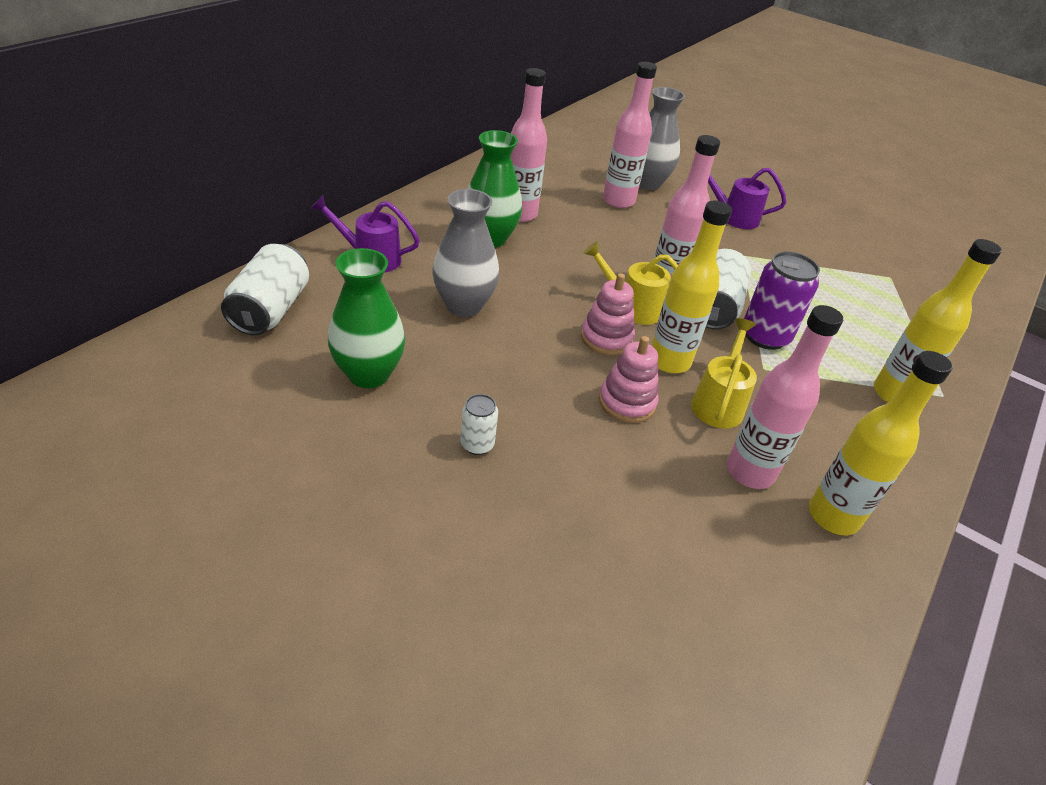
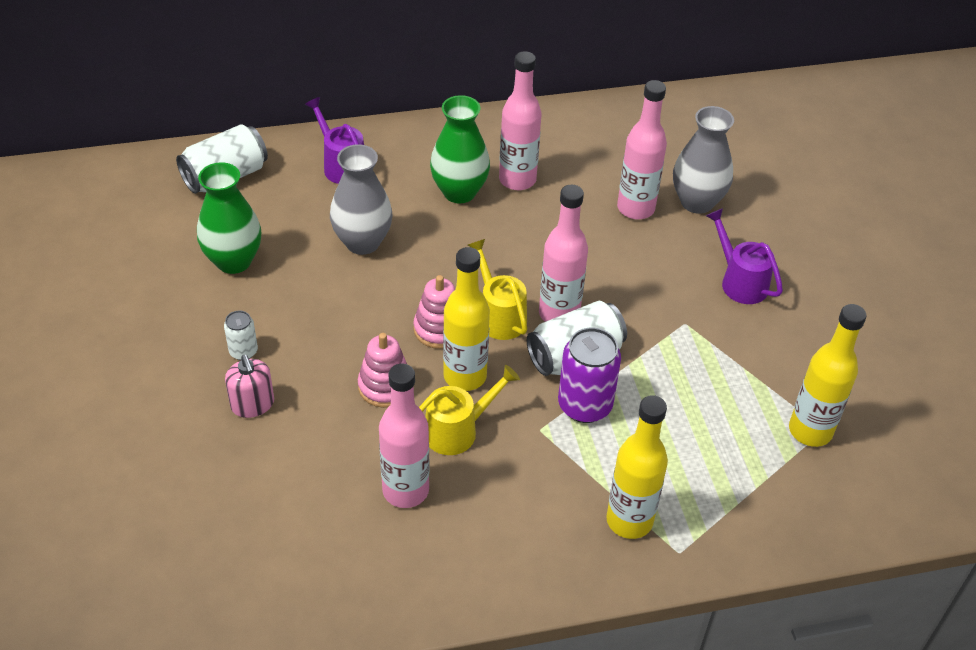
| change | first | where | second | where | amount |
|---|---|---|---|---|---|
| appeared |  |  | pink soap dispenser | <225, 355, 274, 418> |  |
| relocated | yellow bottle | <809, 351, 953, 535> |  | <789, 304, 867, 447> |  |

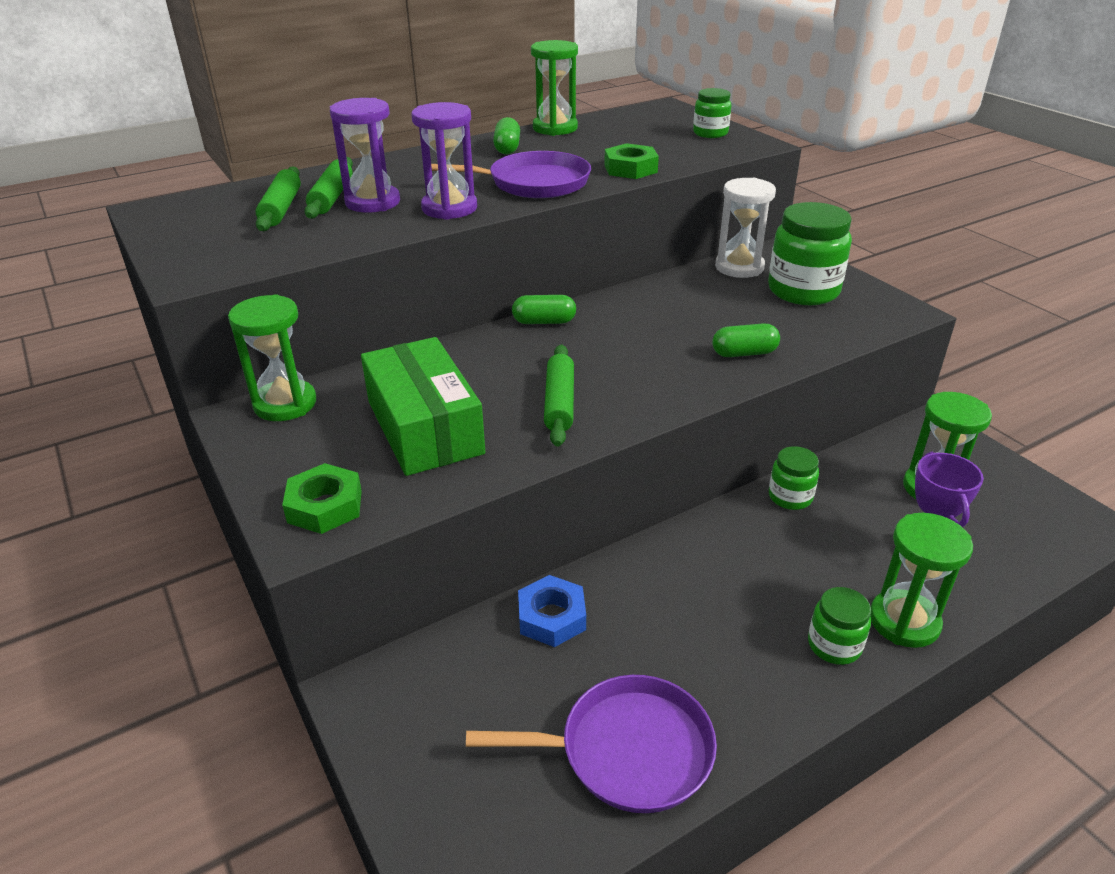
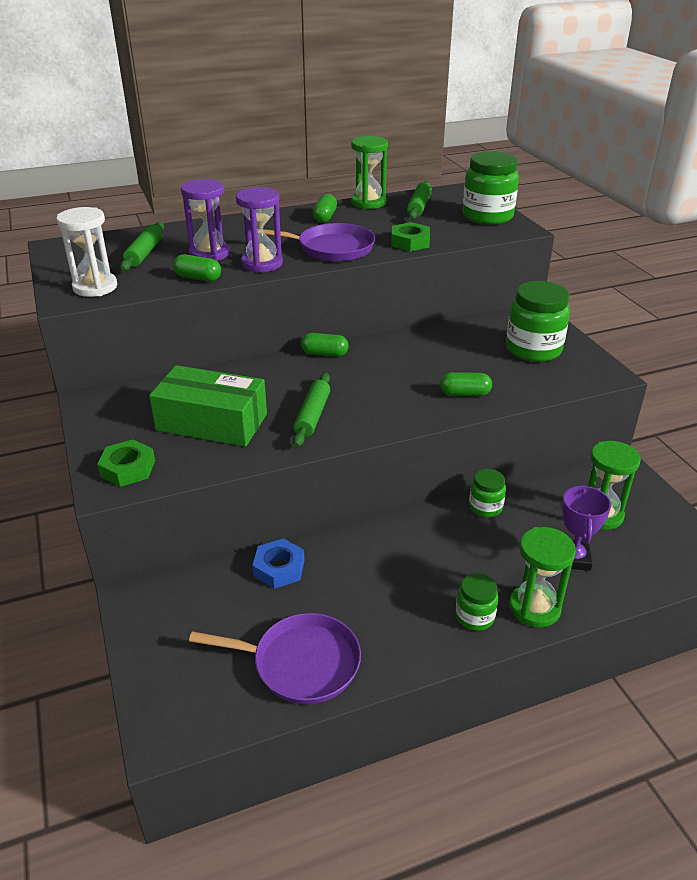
| change | first | where | second | where | amount |
|---|---|---|---|---|---|
| missing | green hourglass | <228, 294, 316, 421> |  |  |  |
| appeared |  |  | green capsule | <173, 254, 221, 282> |  |
| relocated | green rolling pin | <304, 157, 353, 219> |  | <407, 181, 432, 220> |  |
| relocated | white hourglass | <715, 178, 776, 278> |  | <56, 207, 117, 297> |  |
| spun | green box | <361, 337, 485, 476> |  | <149, 365, 267, 447> | 60 degrees counterclockwise |
| size | green jar | <693, 88, 732, 138> |  | <463, 151, 519, 225> | x1.83 |

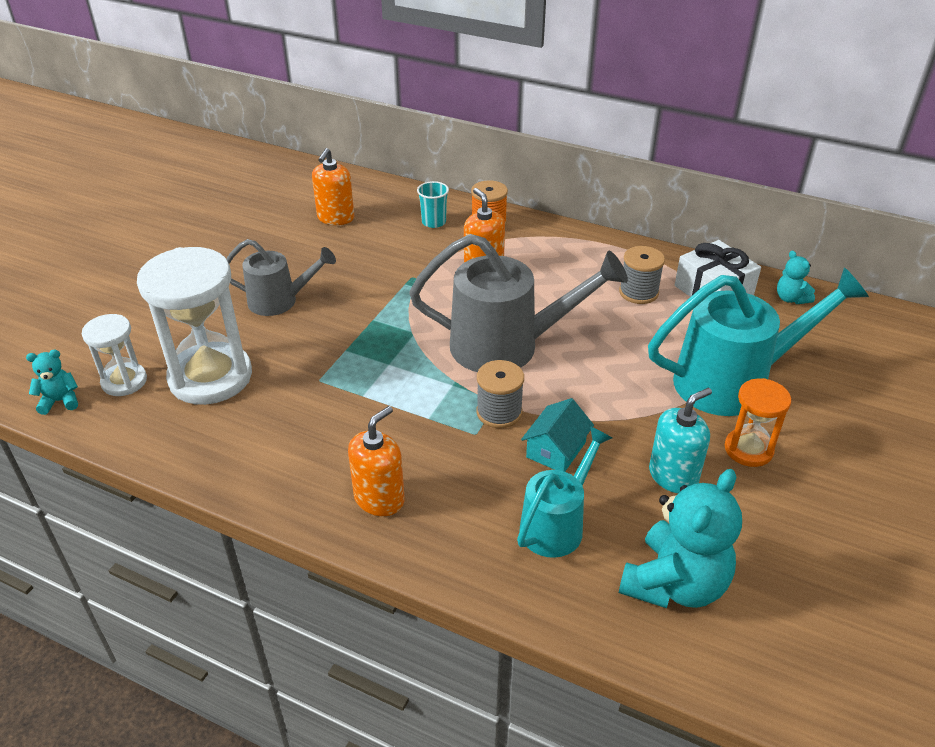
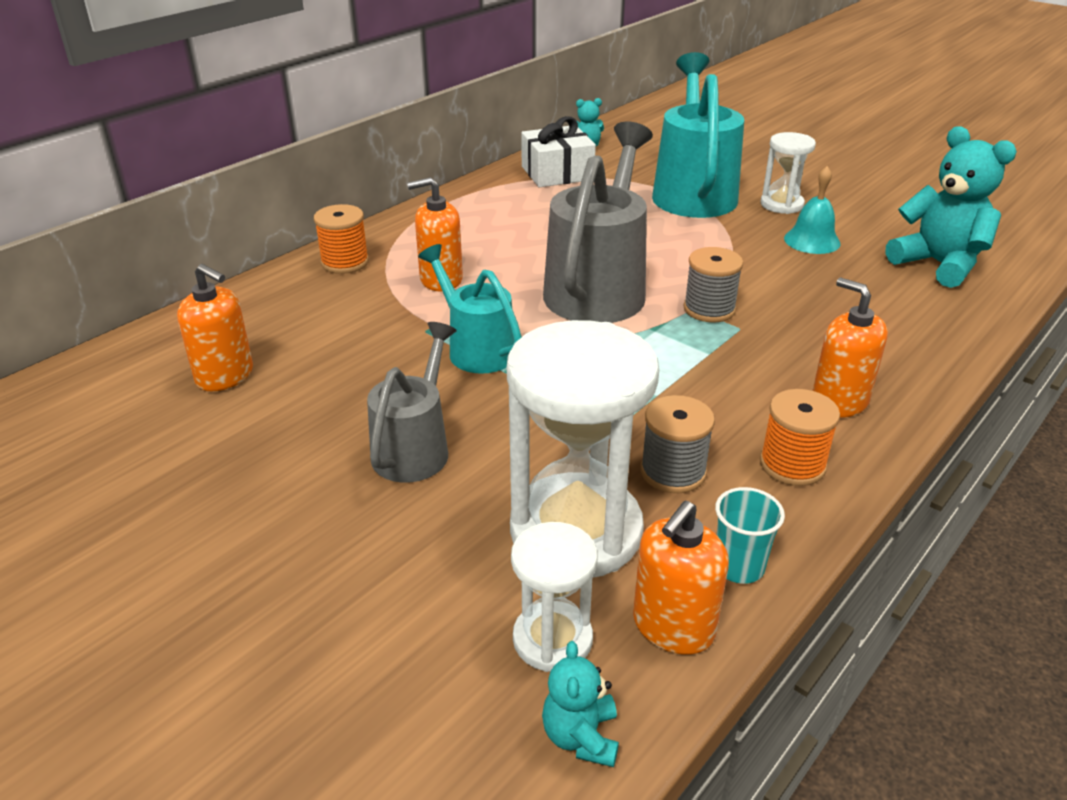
| change | first | where | second | where | amount |
|---|---|---|---|---|---|
| missing | turquoise house | <521, 398, 594, 472> |  |  |  |
| appeared |  |  | orange soap dispenser | <633, 501, 729, 655> |  |
| appeared |  |  | orange spool | <760, 389, 840, 486> |  |
| relocated | turquoise cup | <417, 181, 449, 228> |  | <715, 487, 785, 584> |  |
| relocated | turquoise watering can | <517, 426, 612, 558> |  | <418, 244, 522, 374> |  |
| relocated | grey spool | <619, 246, 665, 304> |  | <640, 395, 715, 493> |  |
| exchanged | turquoise soap dispenser | <649, 388, 712, 493> | turquoise bell | <784, 166, 841, 254> |  |
| colour | orange hourglass | <725, 378, 791, 467> | white hourglass | <760, 132, 816, 214> |  |

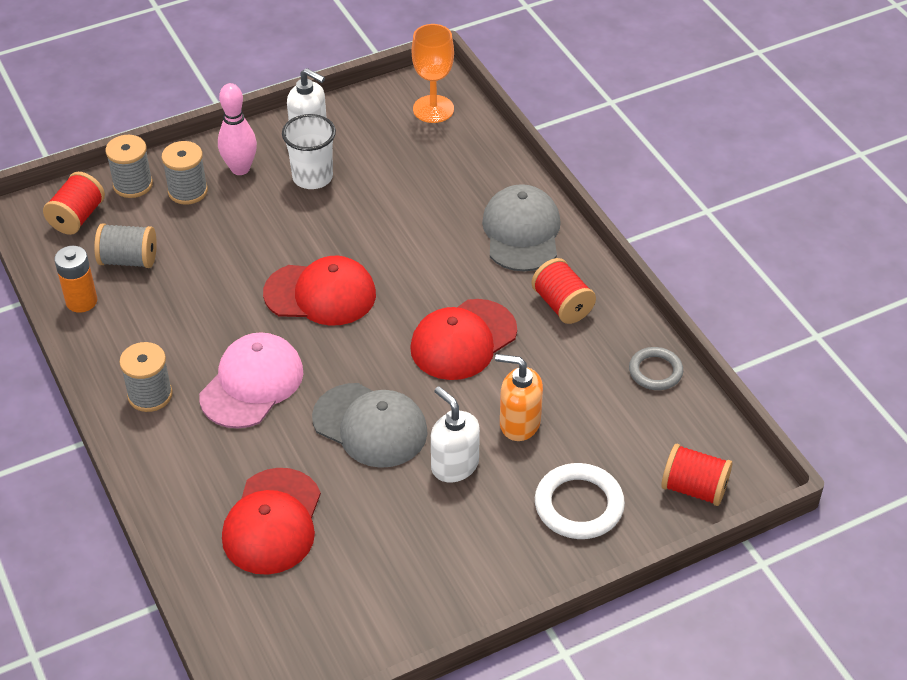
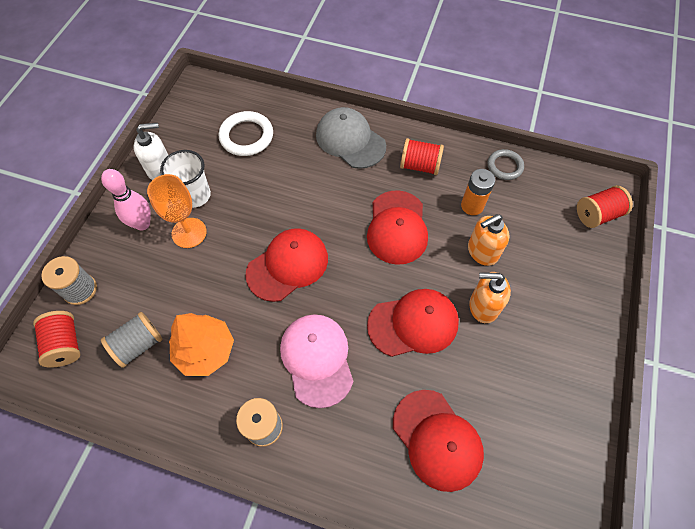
| change | first | where | second | where | amount |
|---|---|---|---|---|---|
| missing | grey spool | <162, 141, 208, 205> |  |  |  |
| appeared |  |  | orange tree | <169, 313, 234, 376> |  |
| relocated | orange battery | <54, 246, 97, 313> |  | <461, 169, 495, 215> |  |
| relocated | orange goblet | <412, 24, 454, 123> |  | <147, 174, 207, 248> |  |
| relocated | white ring | <535, 463, 625, 539> |  | <218, 111, 273, 156> |  |
| colour | grey cap | <312, 383, 428, 468> | red cap | <367, 289, 459, 357> |  |
| colour | white soap dispenser | <431, 386, 480, 482> | orange soap dispenser | <469, 272, 511, 323> |  |

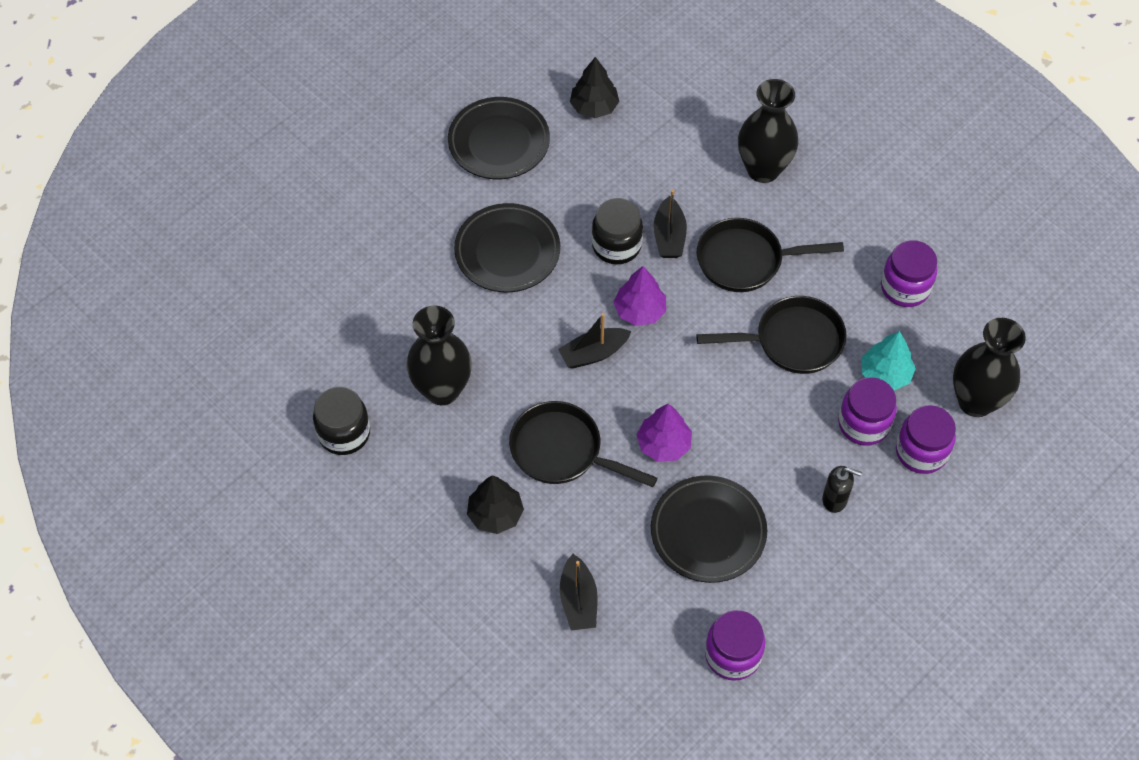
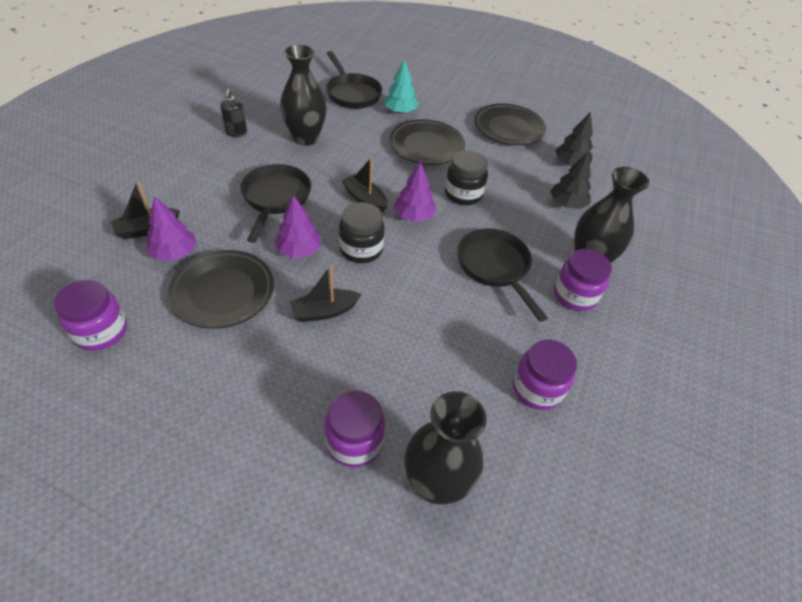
| change | first | where | second | where | amount |
|---|---|---|---|---|---|
| appeared |  |  | purple tree | <146, 196, 197, 261> |  |
| relocated | black jar | <313, 387, 370, 455> |  | <339, 202, 385, 263> |  |
| relocated | black tree | <467, 475, 524, 534> |  | <550, 152, 591, 209> |  |
| relocated | black boat | <654, 190, 687, 258> |  | <290, 265, 362, 322> |  |
| relocated | black pan | <696, 296, 847, 374> |  | <326, 51, 382, 109> |  |
| relocated | black soap dispenser | <822, 466, 862, 513> |  | <221, 89, 247, 137> |  |
| relocated | purple jar | <838, 377, 897, 446> |  | <554, 249, 612, 311> |  |
| relocated | turquoise tree | <862, 331, 916, 390> |  | <384, 59, 418, 114> |  |

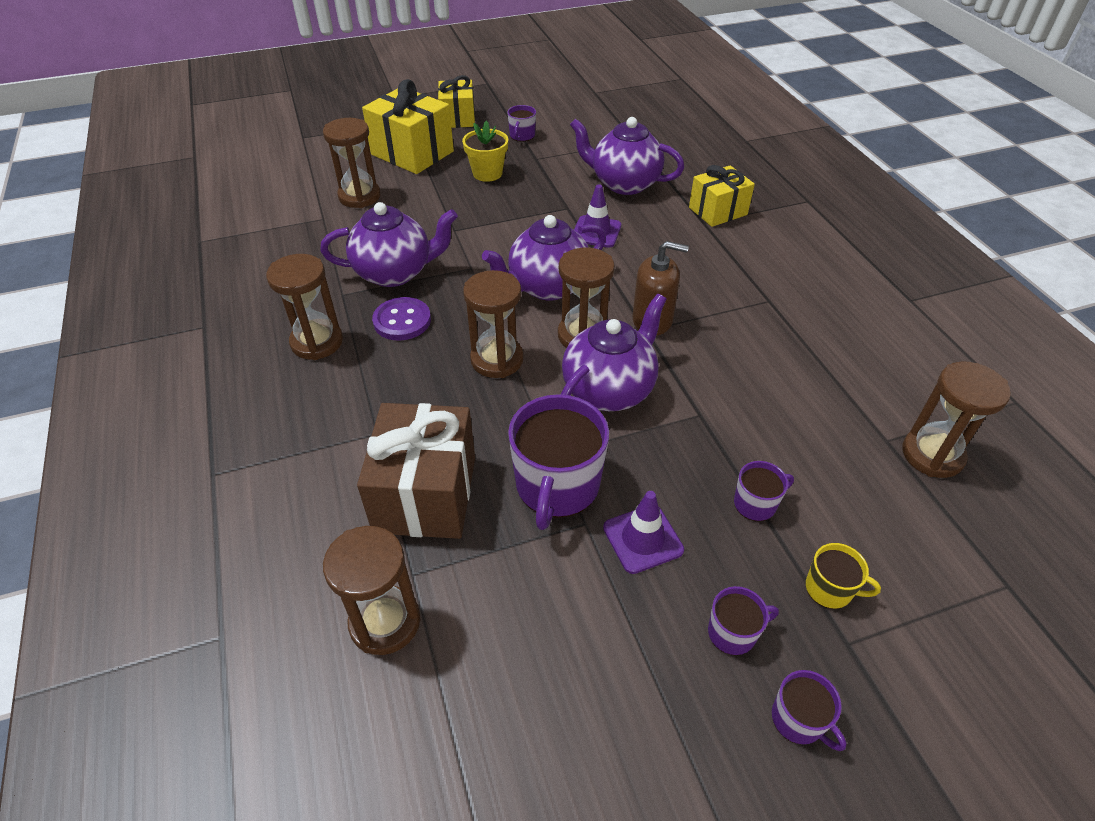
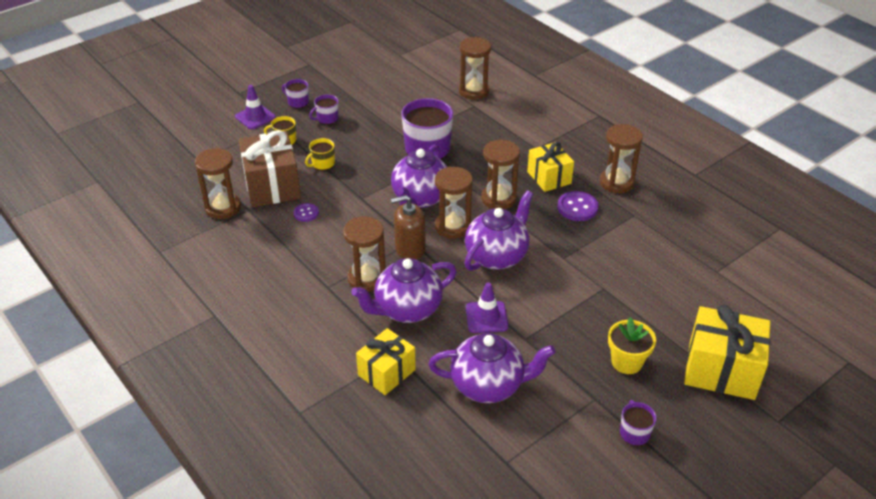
| change | first | where | second | where | amount |
|---|---|---|---|---|---|
| appeared |  |  | purple button | <294, 203, 319, 222> |  |
| relocated | purple teapot | <320, 202, 458, 287> |  | <351, 258, 456, 323> |  |
| relocated | brown hourglass | <323, 118, 381, 208> |  | <343, 216, 386, 292> |  |
| relocated | brown gift | <357, 403, 475, 539> |  | <238, 130, 301, 207> |  |
| relocated | yellow gift | <438, 75, 475, 128> |  | <527, 142, 574, 192> |  |
| relocated | purple traffic cone | <603, 491, 684, 574> |  | <235, 85, 276, 129> |  |
| colour | purple mug | <734, 461, 794, 521> | yellow mug | <305, 138, 335, 170> |  |

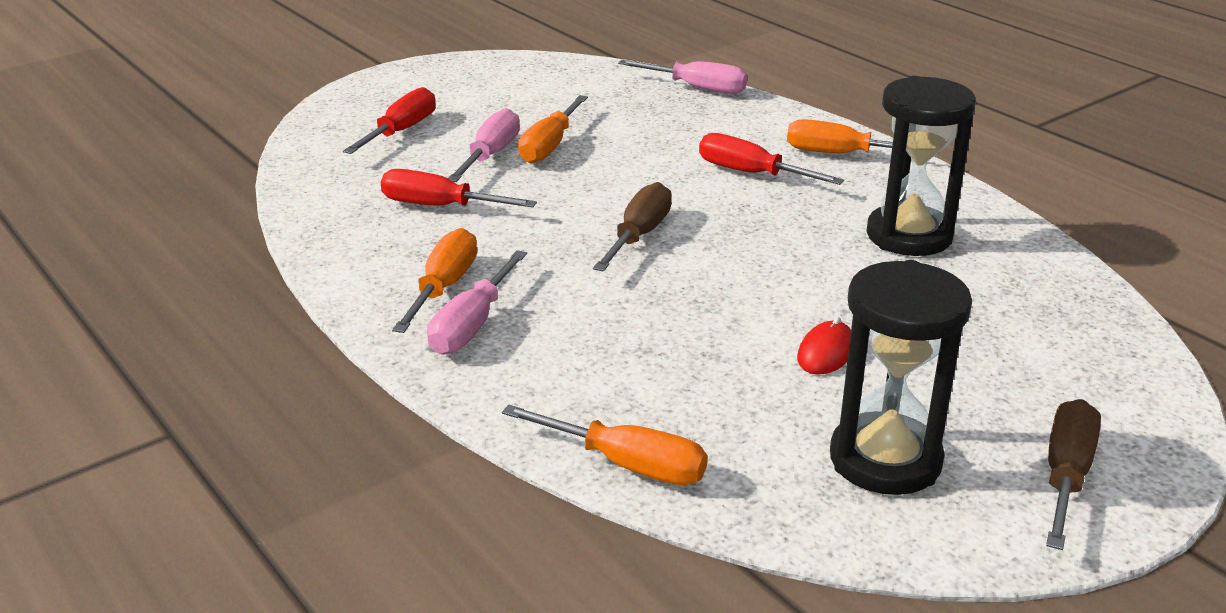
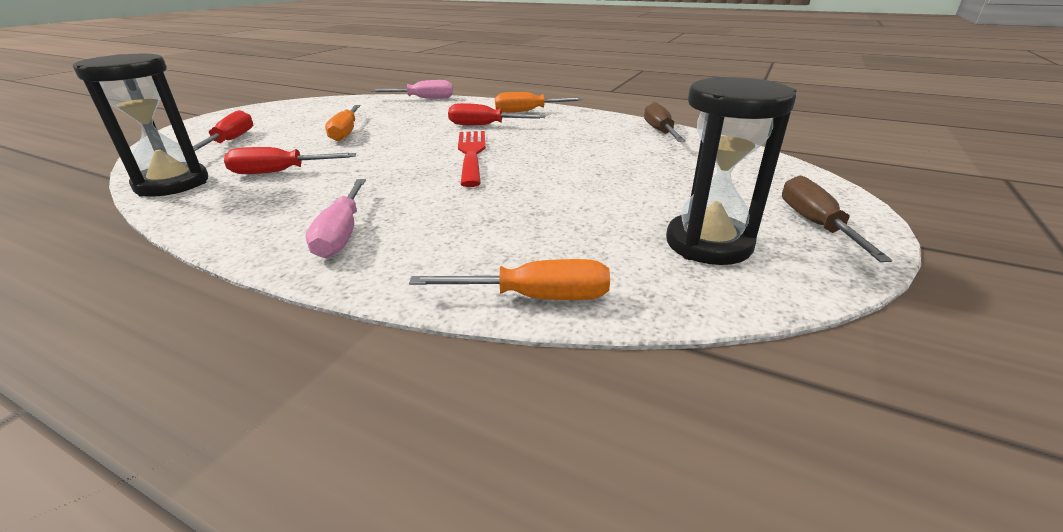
| change | first | where | second | where | amount |
|---|---|---|---|---|---|
| missing | orange screwdriver | <392, 228, 477, 333> |  |  |  |
| missing | pink screwdriver | <448, 108, 520, 182> |  |  |  |
| missing | red mouse | <797, 317, 851, 375> |  |  |  |
| appeared |  |  | red fork | <458, 131, 486, 187> |  |
| relocated | brown screwdriver | <593, 182, 672, 272> |  | <644, 102, 686, 142> |  |
| relocated | black hourglass | <867, 76, 976, 256> |  | <73, 54, 208, 197> |  |

